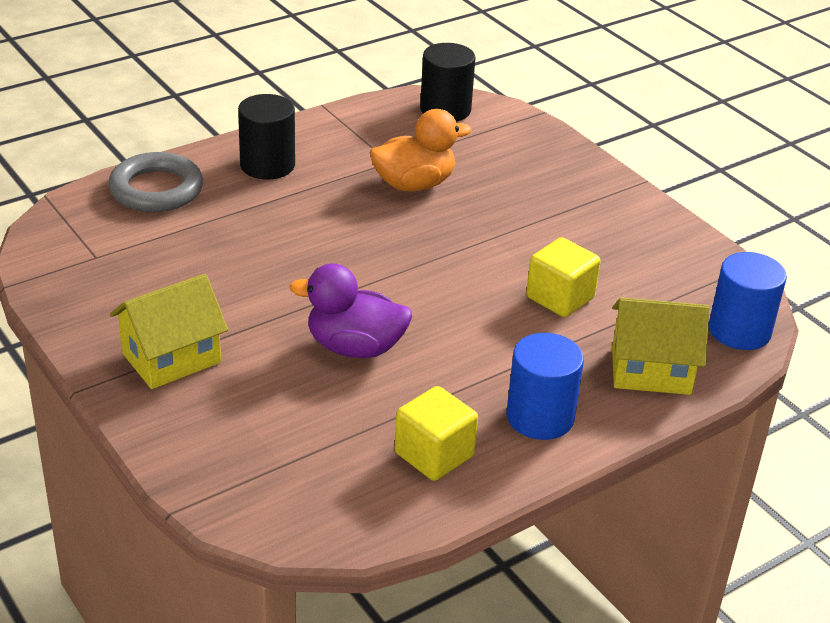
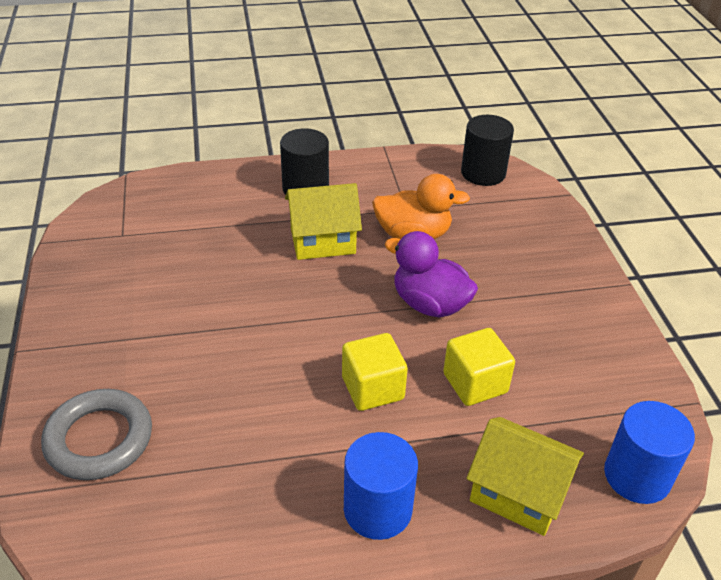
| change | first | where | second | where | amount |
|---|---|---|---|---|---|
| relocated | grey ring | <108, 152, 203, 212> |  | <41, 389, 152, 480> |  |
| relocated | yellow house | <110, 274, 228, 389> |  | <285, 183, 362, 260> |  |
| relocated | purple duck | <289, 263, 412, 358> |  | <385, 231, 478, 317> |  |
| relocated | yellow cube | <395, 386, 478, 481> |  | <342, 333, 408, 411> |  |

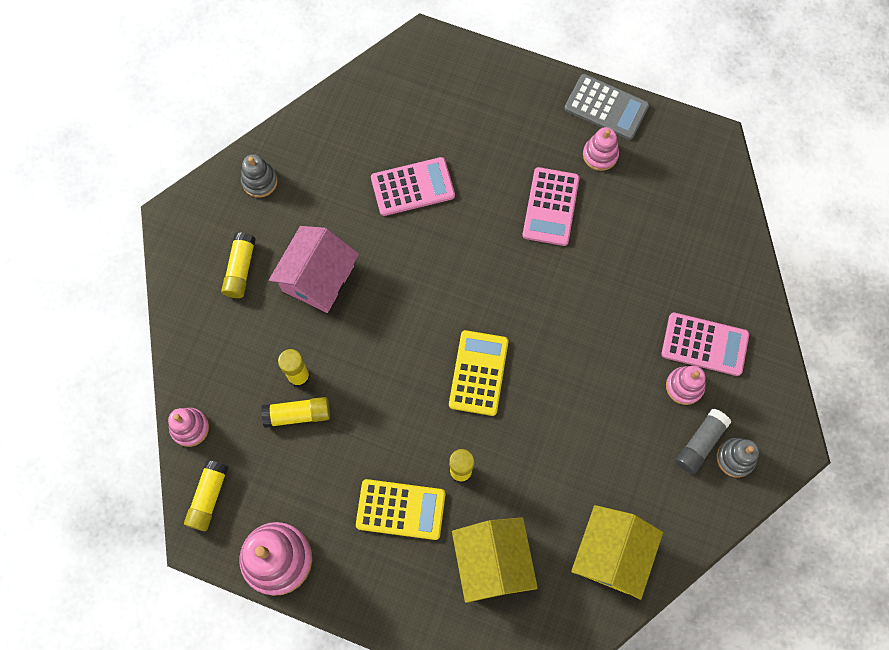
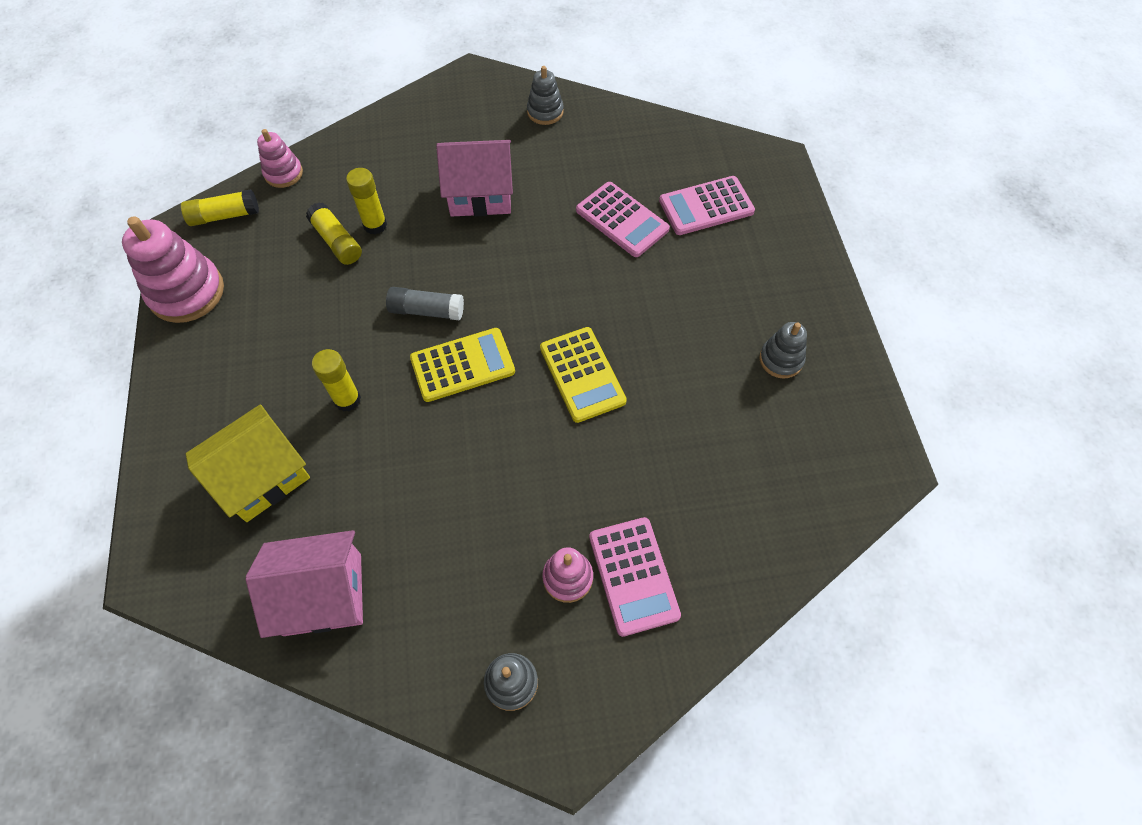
| change | first | where | second | where | amount |
|---|---|---|---|---|---|
| missing | yellow glue stick | <221, 232, 256, 298> |  |  |  |
| missing | grey calculator | <564, 74, 649, 140> |  |  |  |
| relocated | yellow calculator | <356, 479, 445, 540> |  | <540, 327, 627, 423> |  |
| relocated | pink calculator | <522, 167, 580, 246> |  | <659, 176, 755, 235> |  |
| relocated | grey glue stick | <675, 409, 731, 474> |  | <386, 287, 464, 320> |  |
| colour | yellow house | <571, 505, 663, 600> | pink house | <246, 530, 363, 638> |  |
| colour | pink stacking toy | <583, 127, 619, 171> | grey stacking toy | <759, 322, 807, 379> |  |

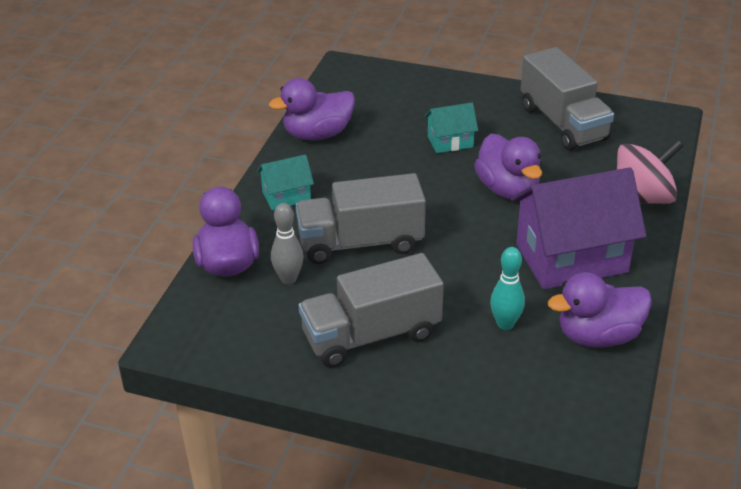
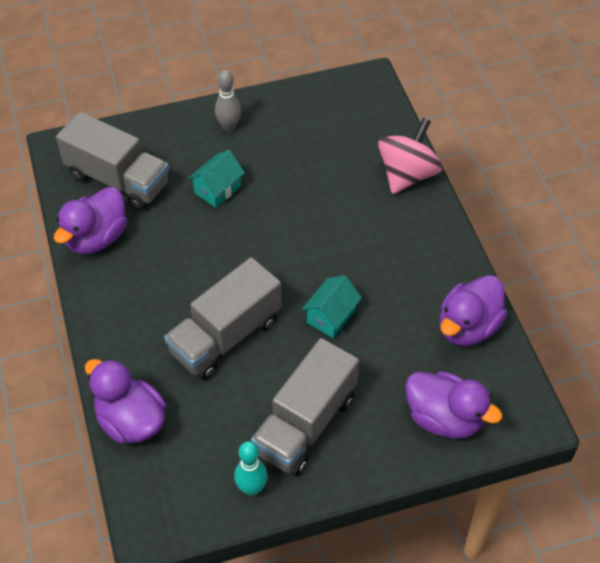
| change | first | where | second | where | amount |
|---|---|---|---|---|---|
| missing | purple house | <511, 167, 646, 289> |  |  |  |
| relocated | turquoise house | <257, 154, 314, 210> |  | <302, 275, 362, 338> |  |
| relocated | grey bowling pin | <271, 203, 303, 284> |  | <215, 70, 241, 132> |  |
| relocated | purple duck | <474, 134, 542, 199> |  | <405, 371, 502, 439> |  |
| relocated | turquoise bowling pin | <490, 247, 525, 330> |  | <234, 441, 268, 496> |  |
| relocated | grey truck | <520, 47, 614, 150> |  | <56, 112, 169, 210> |  |

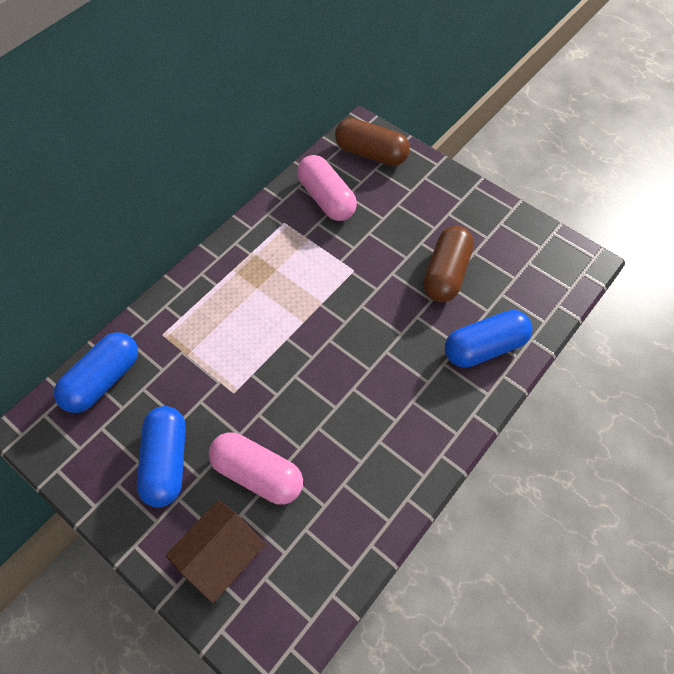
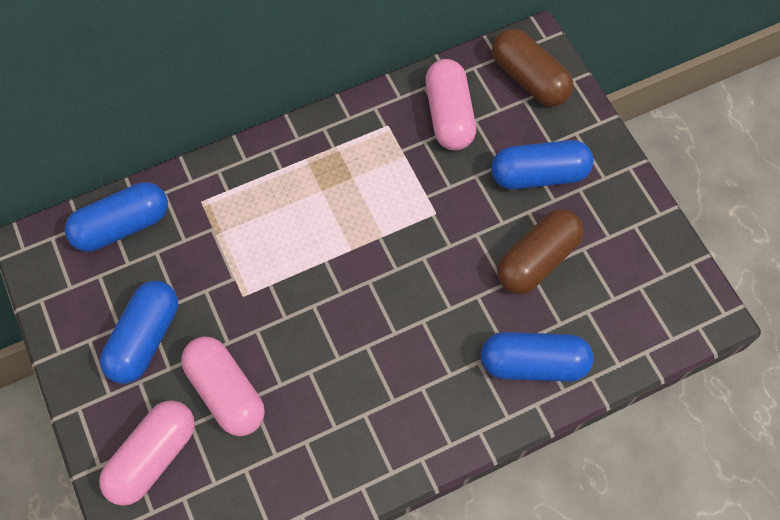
| change | first | where | second | where | amount |
|---|---|---|---|---|---|
| appeared |  |  | blue capsule | <491, 140, 594, 189> |  |
| exchanged | brown house | <166, 500, 266, 603> | pink capsule | <99, 400, 195, 506> |  |

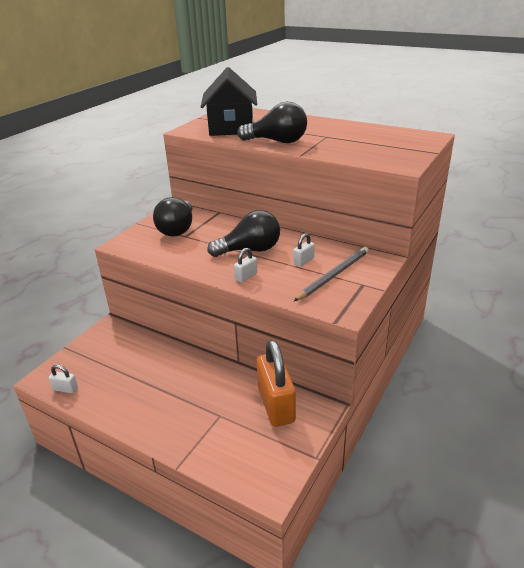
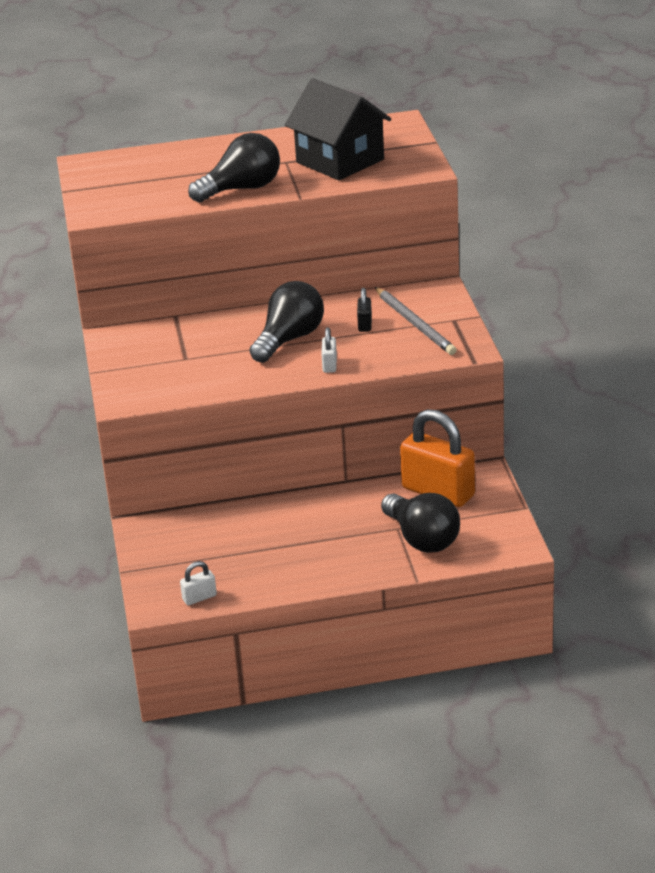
| change | first | where | second | where | amount |
|---|---|---|---|---|---|
| relocated | black light bulb | <153, 197, 192, 237> |  | <381, 493, 460, 553> |  |
| relocated | black house | <201, 67, 257, 136> |  | <285, 78, 391, 180> |  |
| colour | white padlock | <293, 233, 315, 267> | black padlock | <357, 288, 372, 332> |  |
| spun | grey pencil | <294, 247, 369, 301> |  | <375, 287, 457, 355> | 150 degrees clockwise |

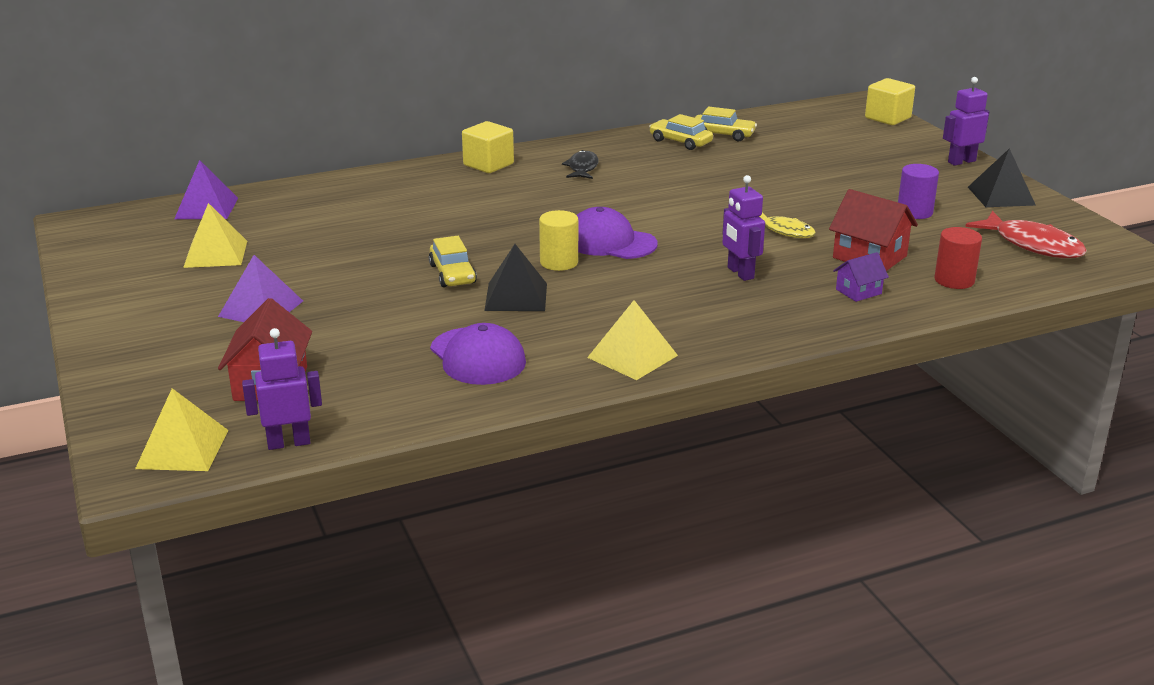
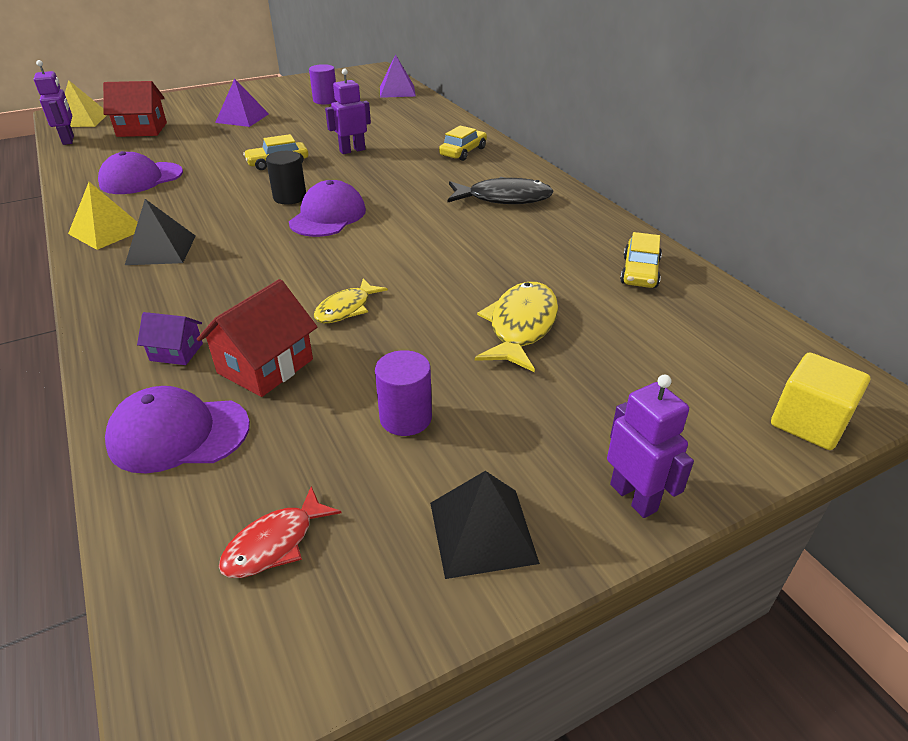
| change | first | where | second | where | amount |
|---|---|---|---|---|---|
| missing | yellow cube | <462, 121, 514, 173> |  |  |  |
| appeared |  |  | yellow fish | <475, 282, 558, 372> |  |
| relocated | black pyramid | <484, 244, 547, 311> |  | <125, 199, 196, 265> |  |
| relocated | yellow car | <649, 114, 713, 150> |  | <439, 126, 487, 161> |  |
| relocated | purple robot | <722, 175, 765, 281> |  | <325, 69, 371, 154> |  |
| exchanged | yellow pyramid | <183, 203, 247, 268> | purple cylinder | <309, 64, 337, 105> |  |
| exchanged | red cylinder | <934, 227, 982, 289> | purple cap | <105, 386, 250, 473> |  |
| colour | yellow cylinder | <539, 210, 578, 271> | black cylinder | <266, 151, 306, 204> |  |
| spun | purple house | <833, 252, 889, 302> |  | <137, 312, 203, 365> | 45 degrees counterclockwise |
| size | black fish | <562, 150, 599, 179> |  | <448, 177, 553, 204> | x1.60 |
| size | red fish | <966, 211, 1087, 258> |  | <219, 486, 342, 578> | x0.62 |

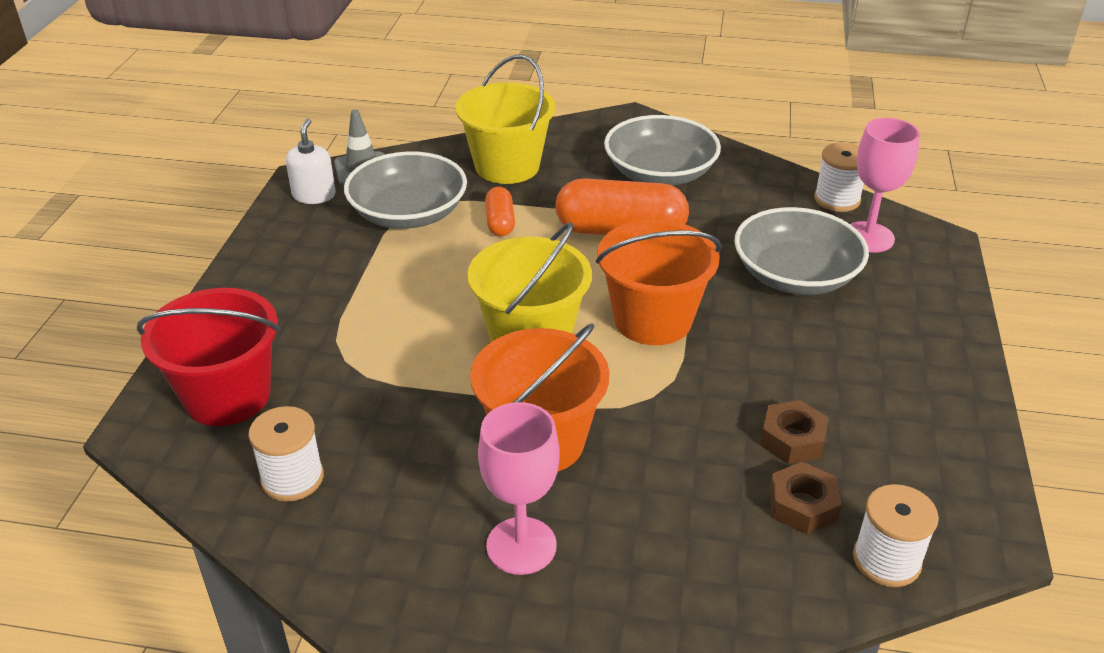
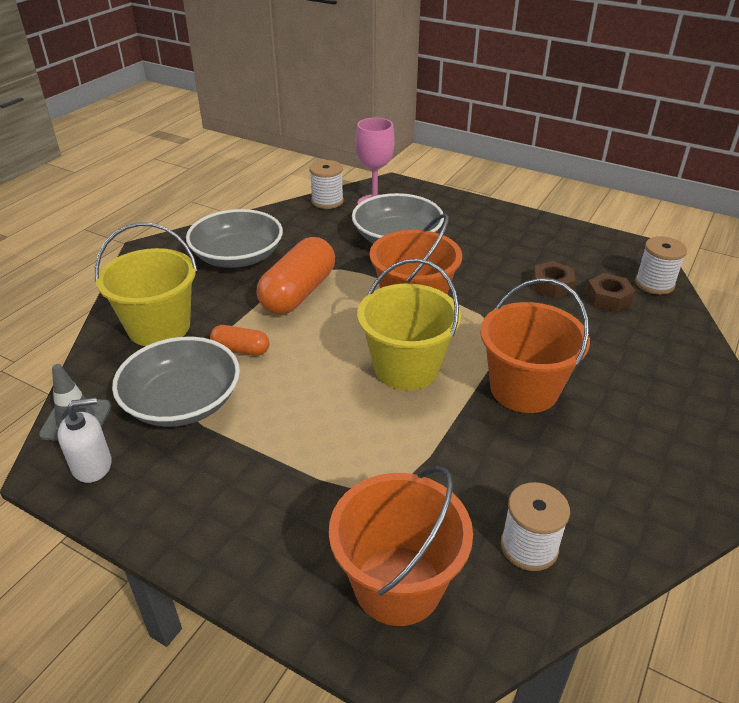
| change | first | where | second | where | amount |
|---|---|---|---|---|---|
| missing | pink goblet | <478, 402, 560, 575> |  |  |  |
| colour | red bucket | <137, 288, 280, 426> | orange bucket | <329, 466, 473, 626> |  |
| spun | white soap dispenser | <286, 119, 335, 204> |  | <58, 397, 112, 483> | 135 degrees clockwise |

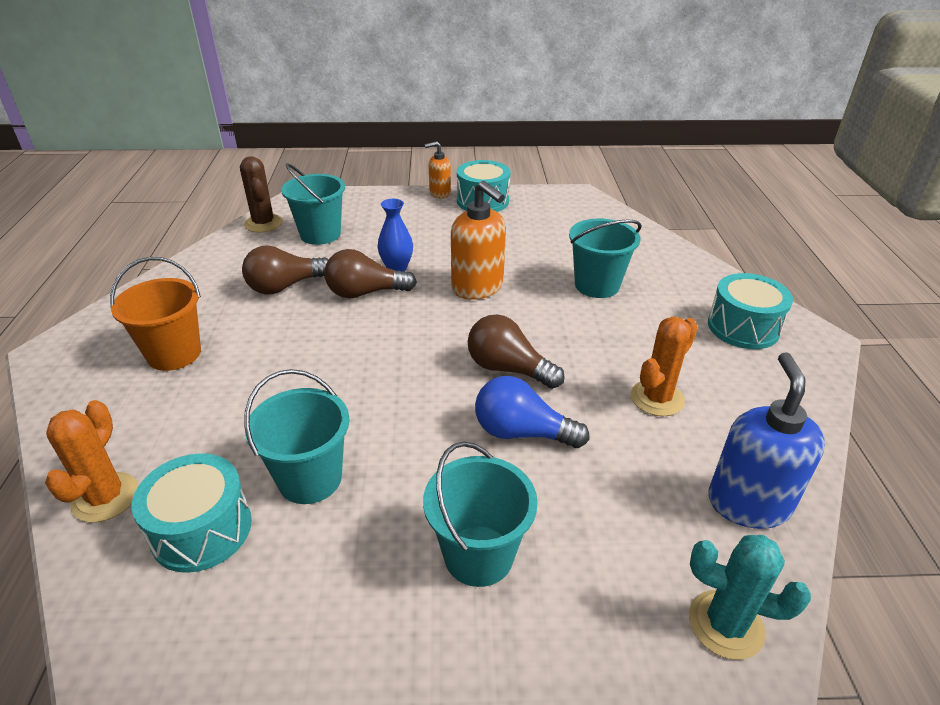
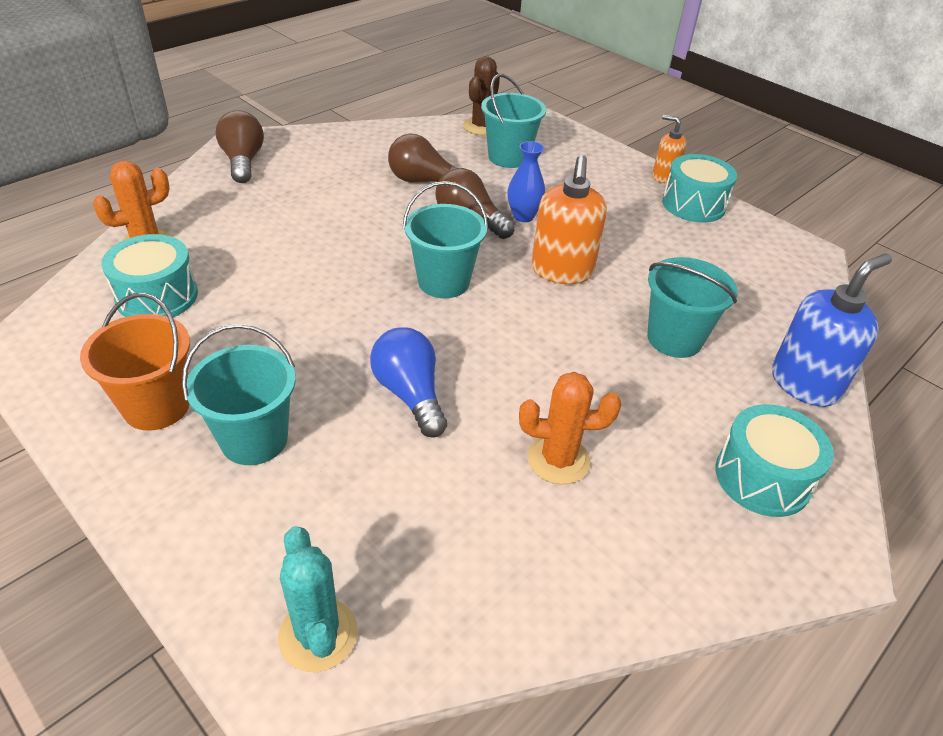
| change | first | where | second | where | amount |
|---|---|---|---|---|---|
| relocated | orange bucket | <110, 257, 201, 371> |  | <80, 293, 190, 431> |  |
| relocated | turquoise bucket | <244, 369, 350, 504> |  | <403, 181, 488, 298> |  |
| relocated | brown light bulb | <468, 314, 565, 389> |  | <216, 110, 264, 183> |  |
| relocated | blue soap dispenser | <708, 352, 825, 529> |  | <772, 253, 892, 407> |  |

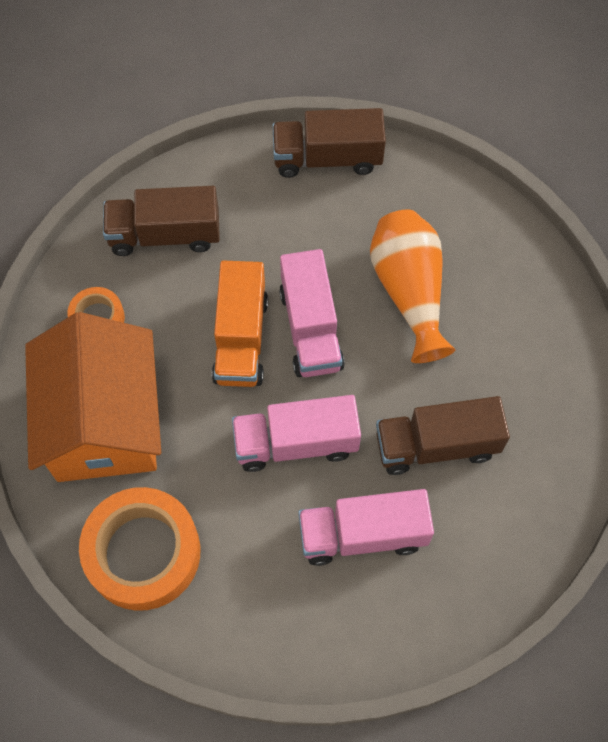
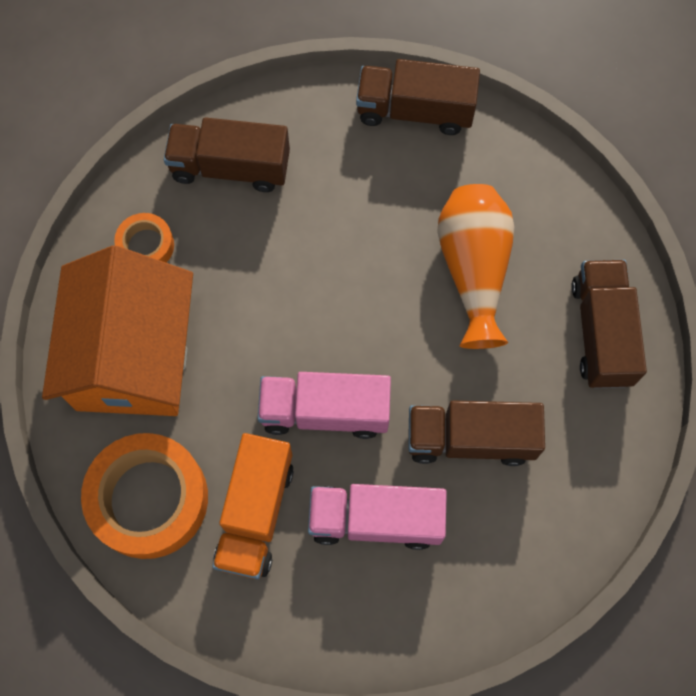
| change | first | where | second | where | amount |
|---|---|---|---|---|---|
| missing | pink truck | <279, 249, 345, 377> |  |  |  |
| appeared |  |  | brown truck | <571, 260, 647, 388> |  |
| relocated | orange truck | <212, 261, 268, 387> |  | <212, 433, 294, 579> |  |

